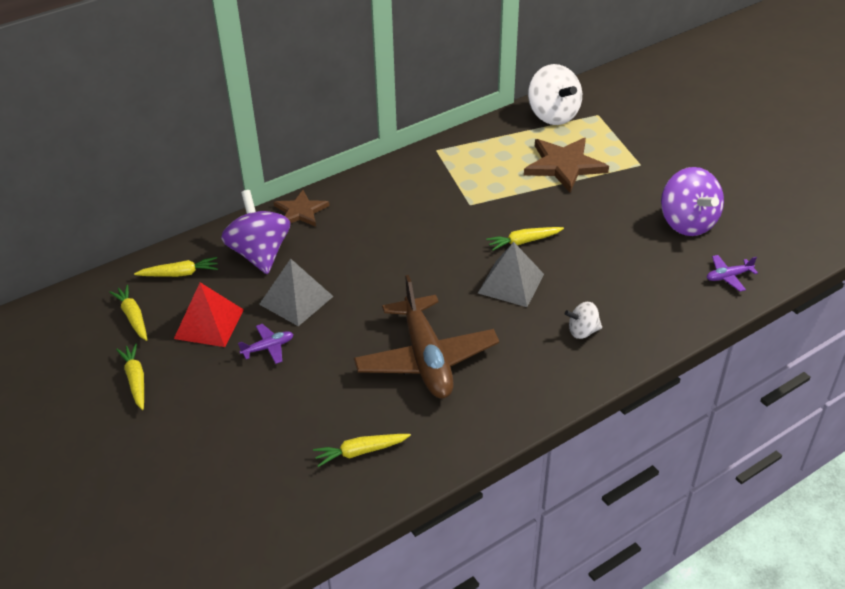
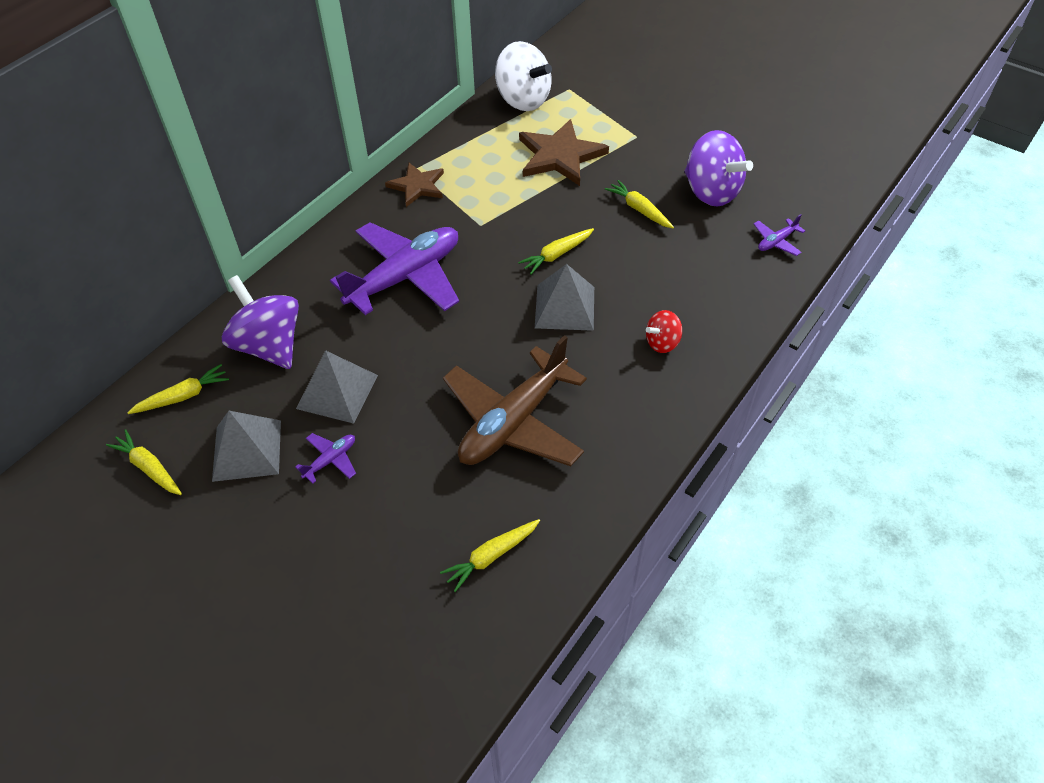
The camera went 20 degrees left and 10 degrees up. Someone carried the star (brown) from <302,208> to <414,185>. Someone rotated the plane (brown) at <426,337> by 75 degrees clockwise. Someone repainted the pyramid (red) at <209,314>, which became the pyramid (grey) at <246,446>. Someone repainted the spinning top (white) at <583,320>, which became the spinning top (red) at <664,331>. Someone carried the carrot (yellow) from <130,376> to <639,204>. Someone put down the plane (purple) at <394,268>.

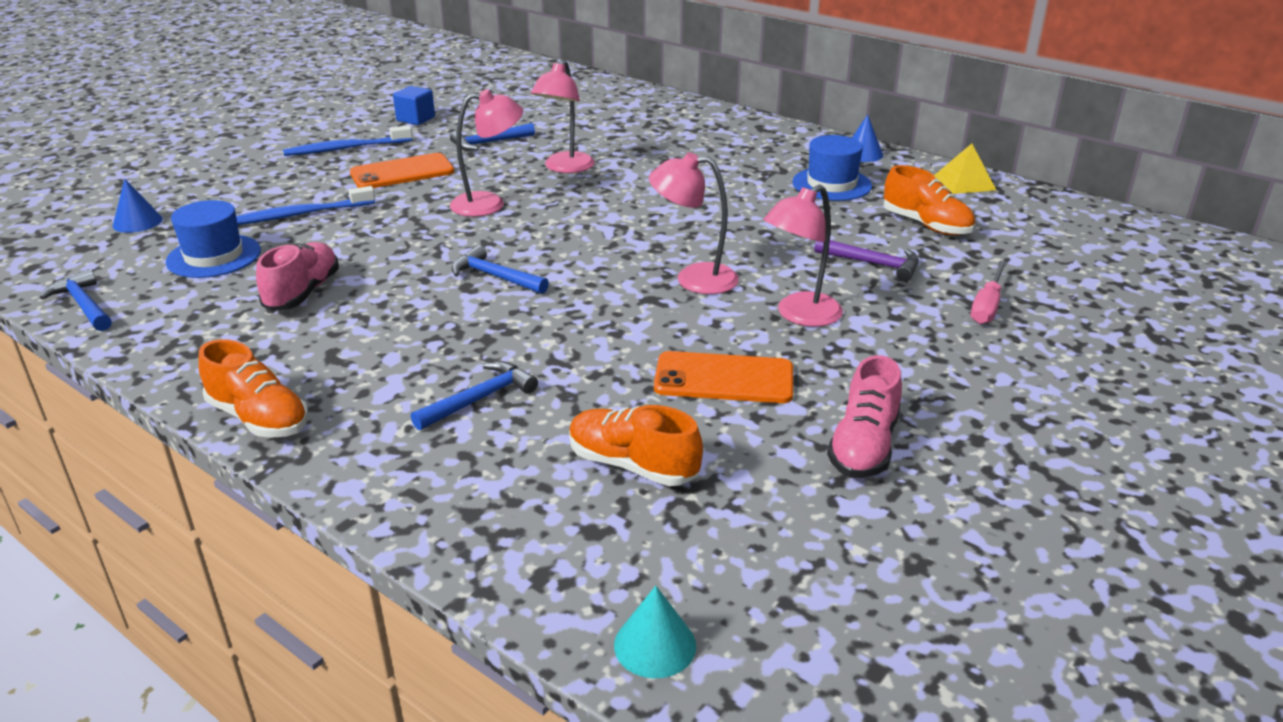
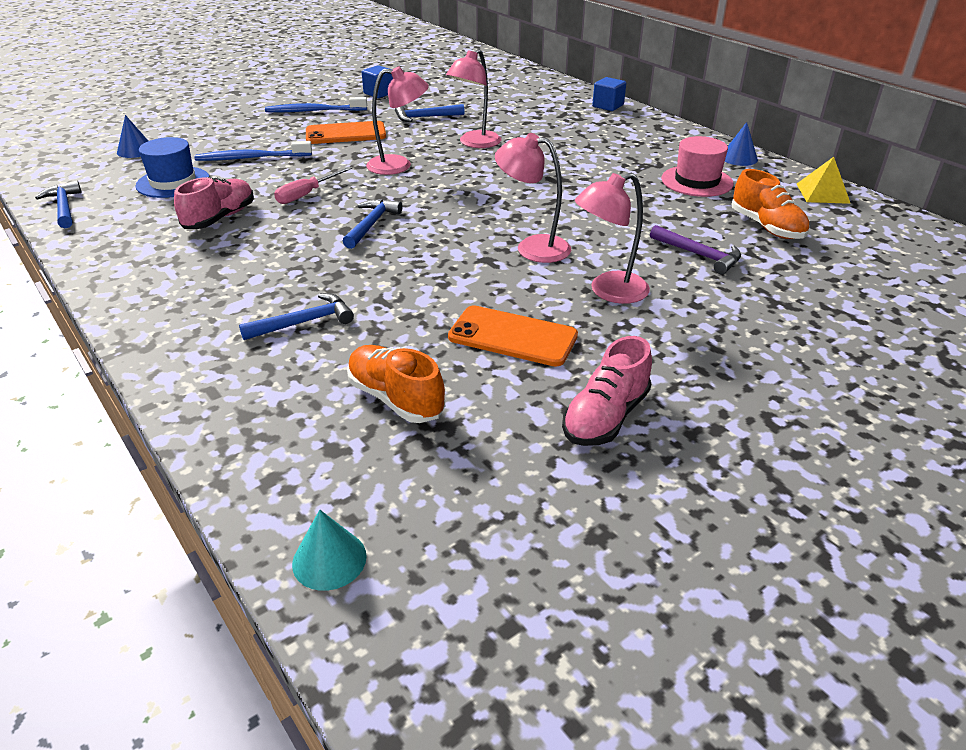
The camera went 15 degrees right and 5 degrees up. Someone repainted the hat (blue) at <832,168>, which became the hat (pink) at <697,166>. Someone rotated the hammer (blue) at <500,269> by 60 degrees clockwise. Someone carried the screwdriver (pink) from <989,292> to <313,185>. Someone took away the shoe (orange) at <253,388>. Someone put down the cube (blue) at <609,94>.

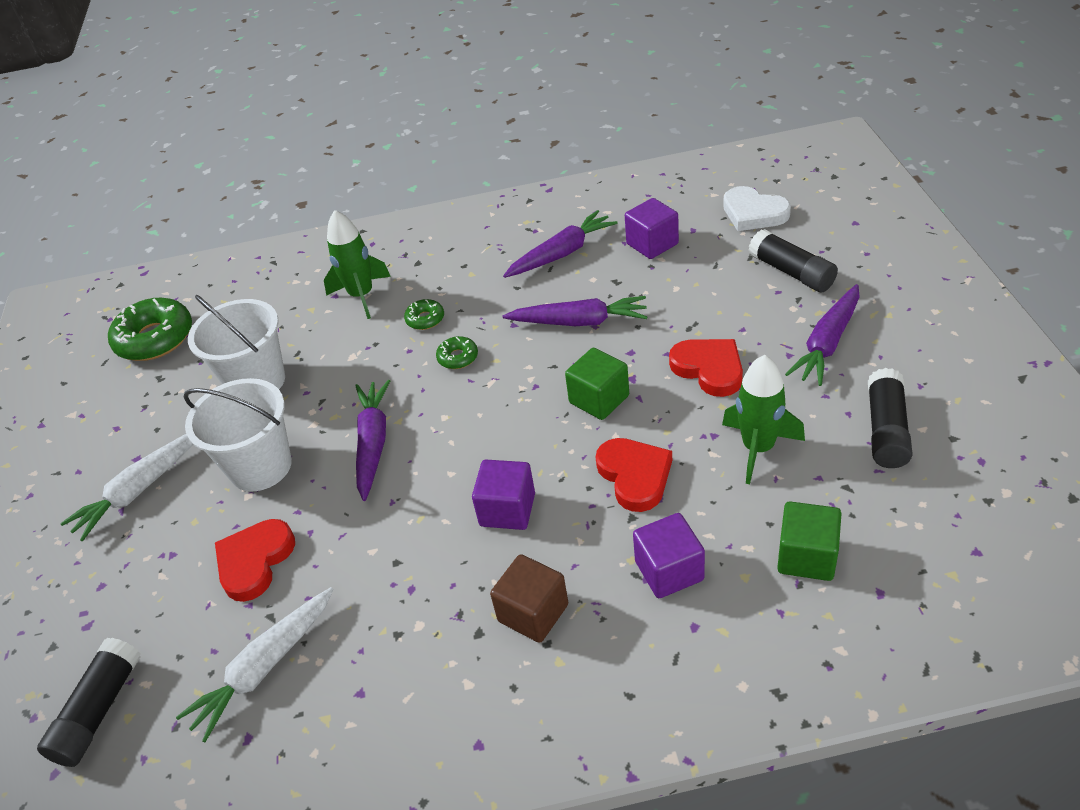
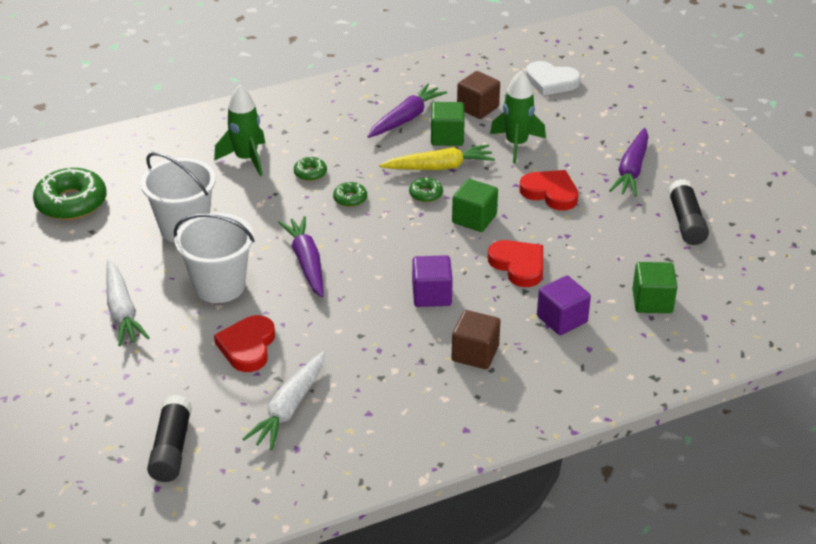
The camera went 20 degrees left and 5 degrees down. Someone repainted the cube (purple) at <652,228>, which became the cube (brown) at <478,95>. Someone took away the glue stick (black) at <793,260>. Someone repainted the carrot (purple) at <574,311>, which became the carrot (yellow) at <437,157>. Someone carried the rocket (green) from <763,419> to <518,116>. Someone rotated the carrot (white) at <126,487> by 45 degrees counterclockwise. Someone put down the cube (green) at <448,124>. Someone put down the donut (green) at <426,190>.

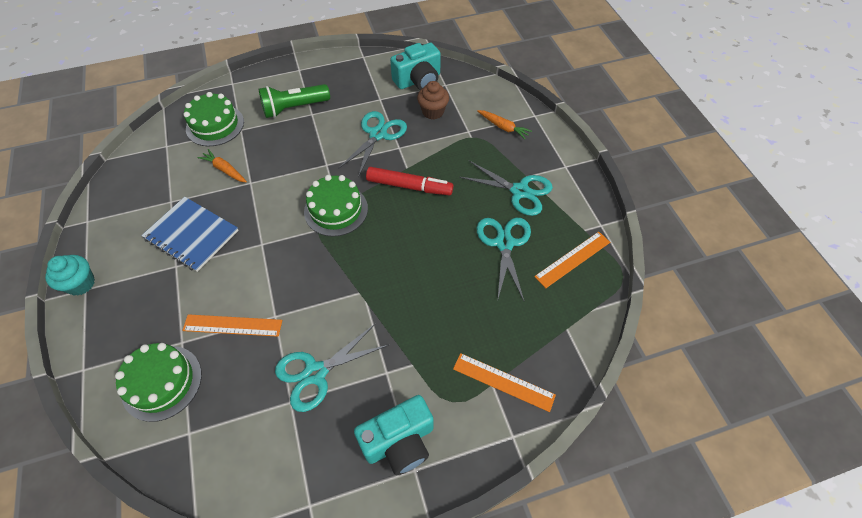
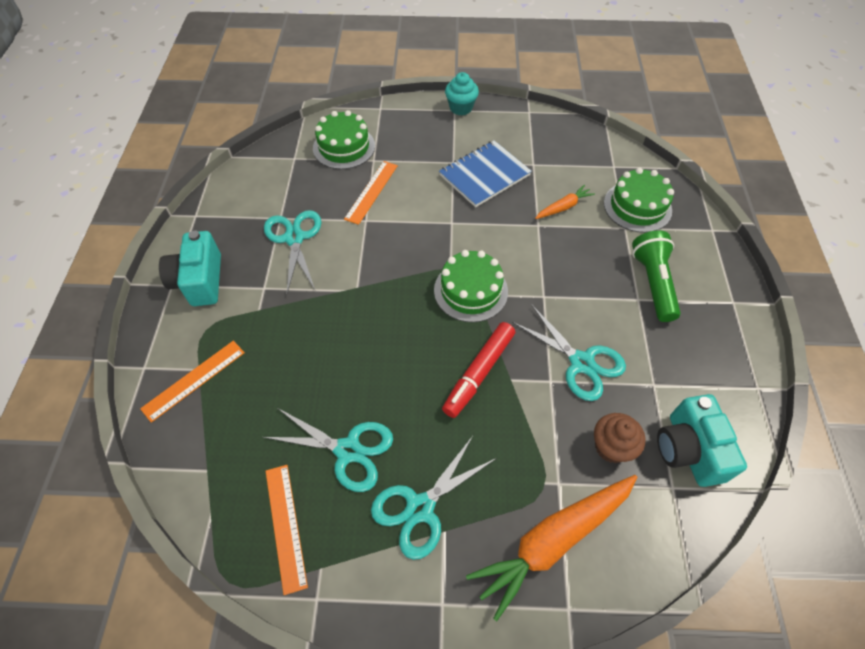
The camera went 110 degrees right and 0 degrees up. Someone scaled the carrot (orange) at <504,124> by 2.04.

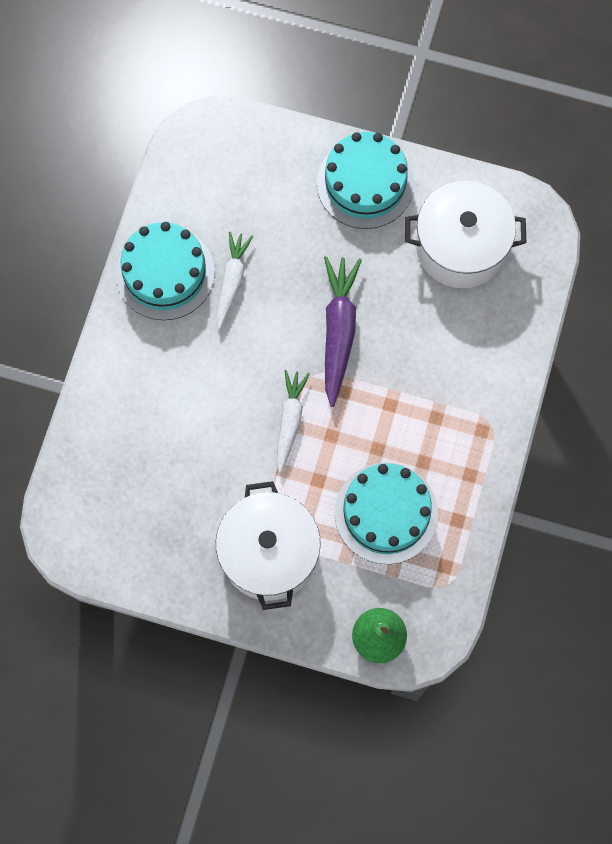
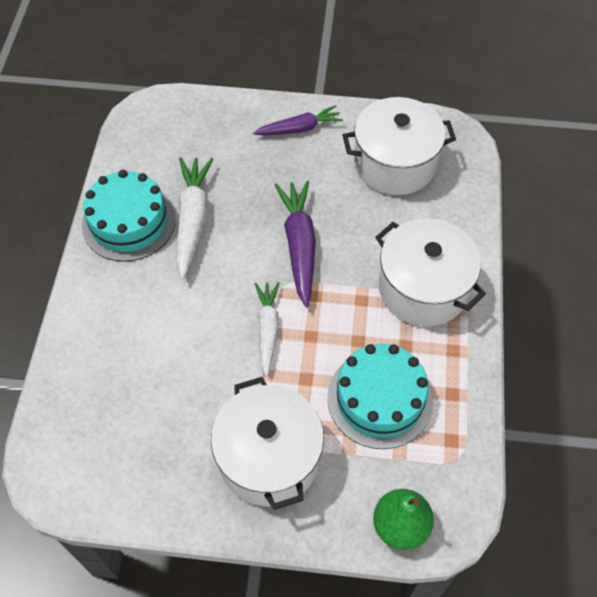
The camera went 10 degrees left and 15 degrees down. Someone swapped the cake (turquoise) at <365,180> for the carrot (purple) at <298,120>. Someone scaled the carrot (white) at <234,280> by 1.50. Someone put down the pot (white) at <430,272>.

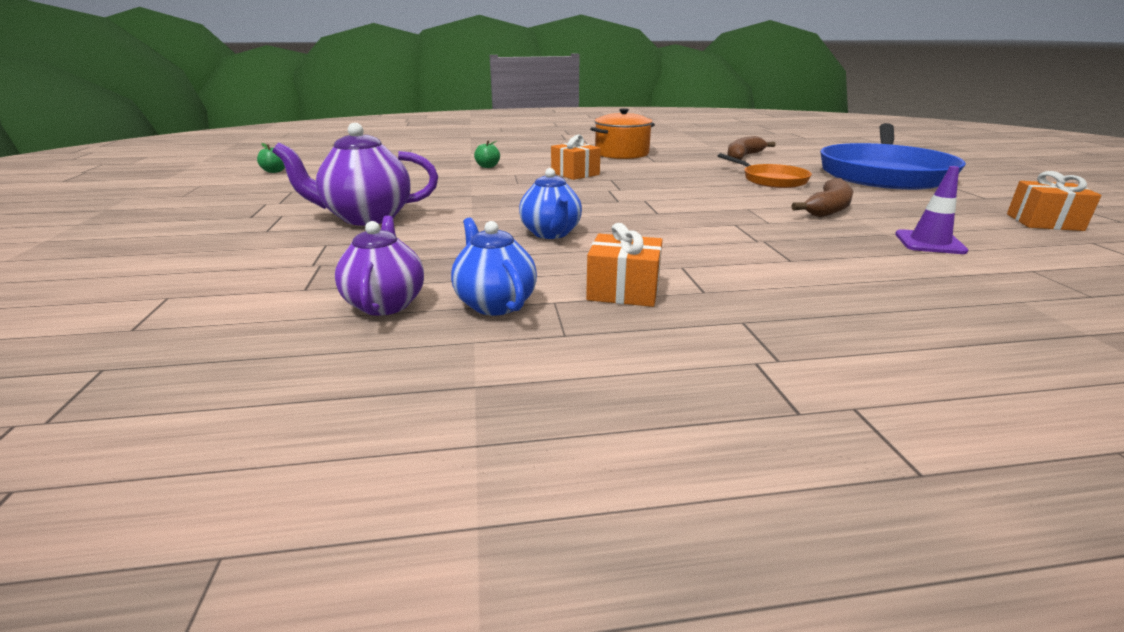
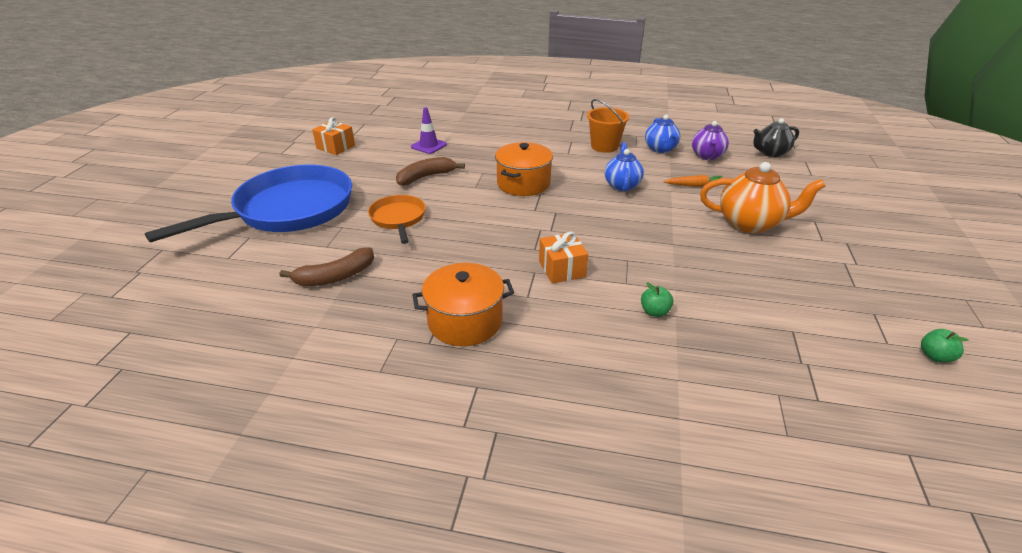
The camera went 160 degrees left and 10 degrees up. Someone repainted the teapot (purple) at <355,174>, which became the teapot (orange) at <762,197>. Someone swapped the gift (orange) at <624,265> for the bucket (orange) at <608,126>. Someone put down the teapot (black) at <776,137>. Someone put down the pot (orange) at <524,169>. Someone put down the carrot (orange) at <693,181>.

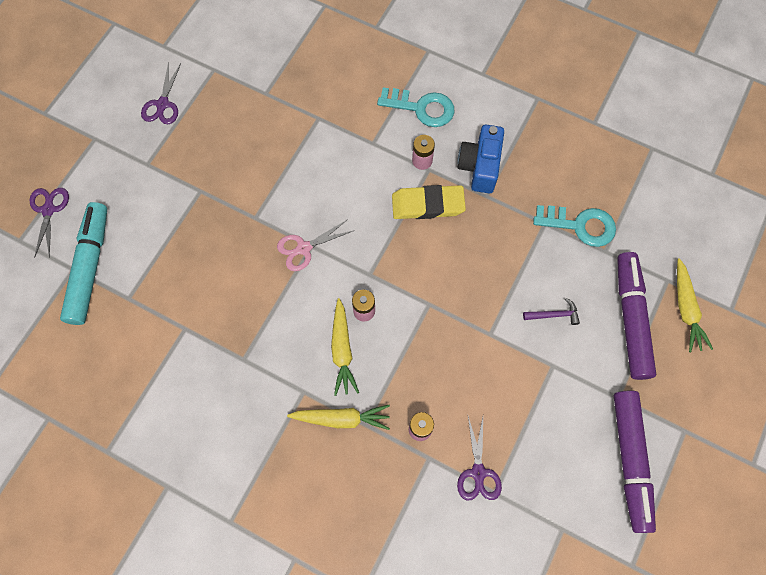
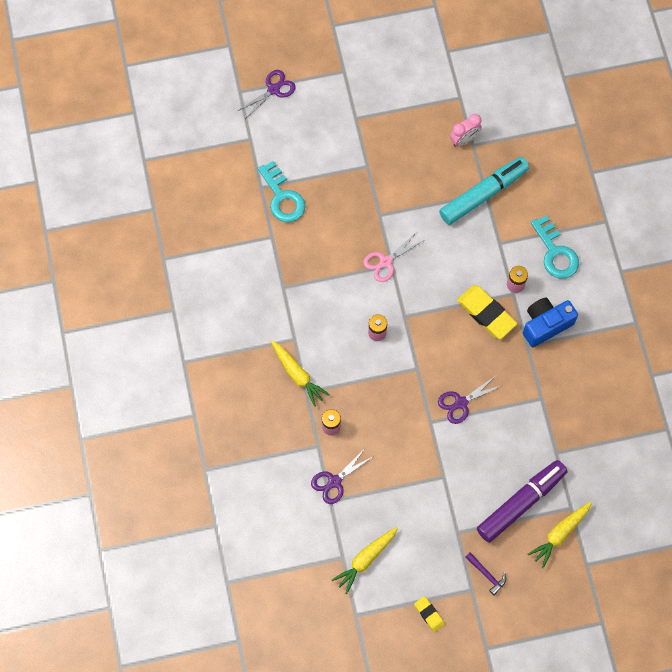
The camera went 50 degrees right and 0 degrees up. Someone carried the scissors (purple) from <161,93> to <470,400>. Someone carried the marker (turquoise) from <83,263> to <484,191>. Someone carried the key (turquoise) from <574,226> to <282,191>. Someone rotated the scissors (pink) at <315,245> by 60 degrees counterclockwise. Someone carried the carrot (yellow) from <345,347> to <365,560>. Someone carried the hammer (purple) from <551,311> to <485,573>. Someone took away the marker (purple) at <635,462>. Someone put down the clock (pink) at <466,130>. Someone put down the eraser (yellow) at <429,614>.

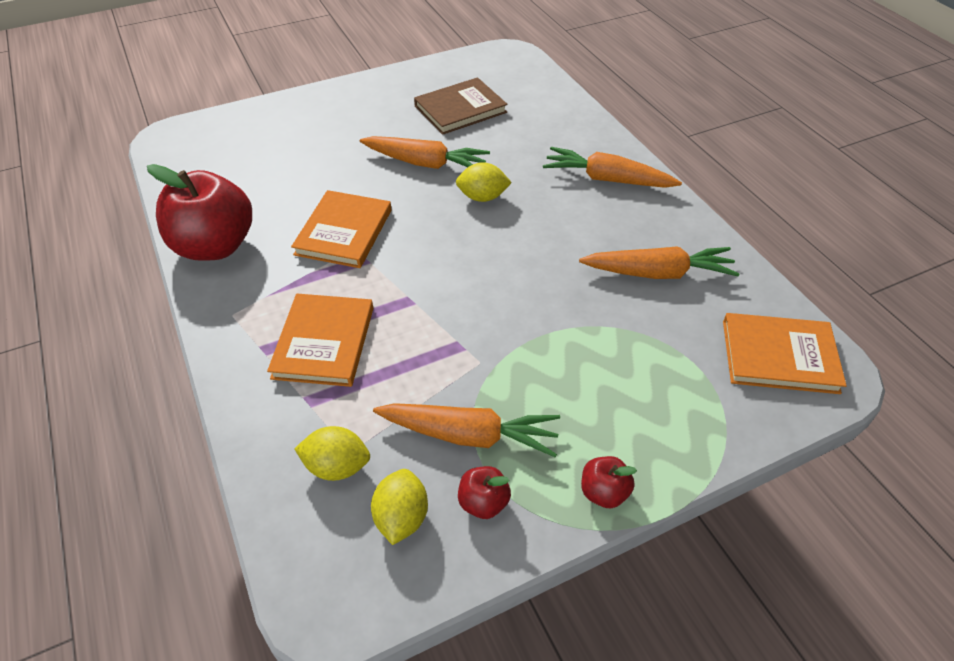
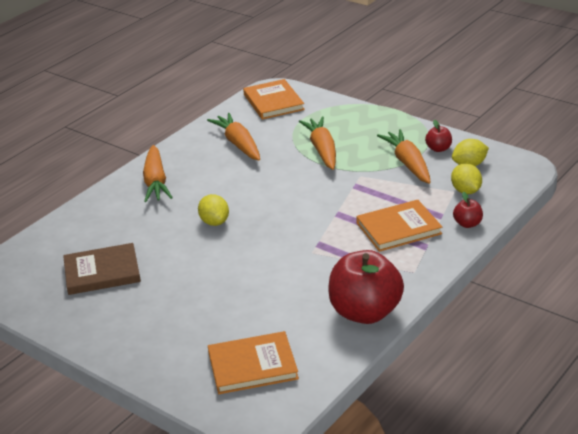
The camera went 115 degrees left and 15 degrees down. Someone rotated the book (brown) at <461,106> by 45 degrees counterclockwise. Someone carried the carrot (orange) from <425,152> to <317,143>. Someone carried the book (orange) from <341,229> to <253,362>. Someone carried the apple (red) from <609,482> to <468,210>.

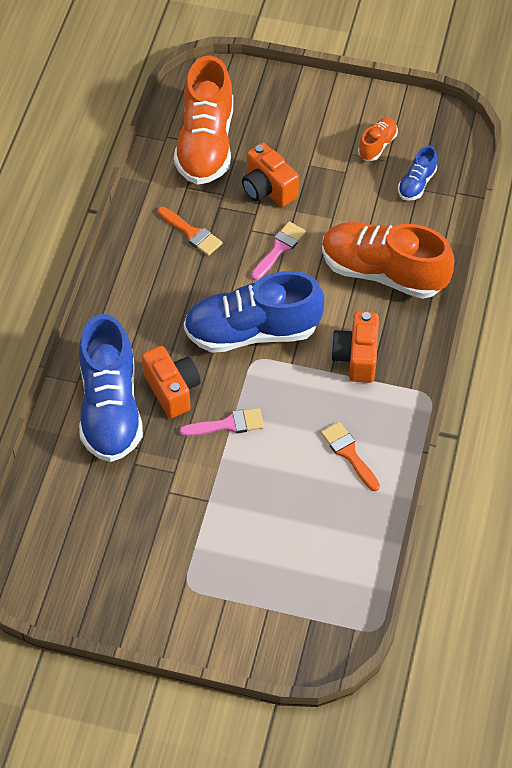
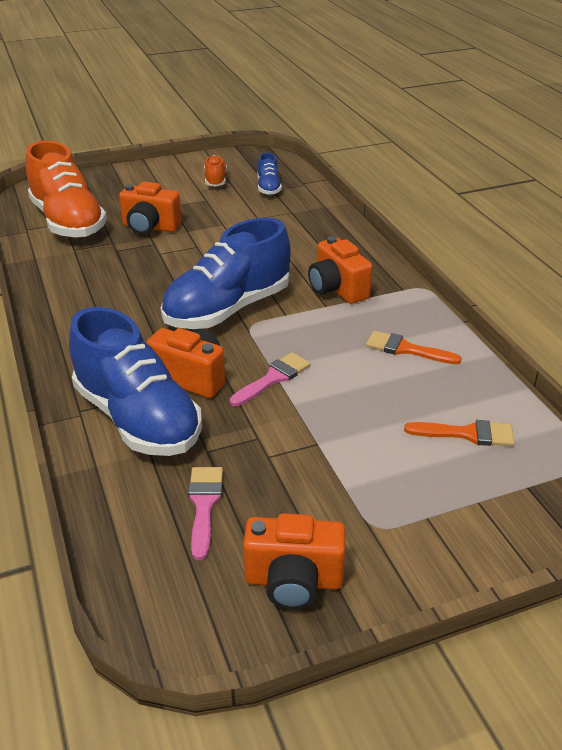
The camera went 35 degrees left and 20 degrees down. Someone carried the brush (orange) from <190,231> to <459,433>. Someone carried the brush (pink) from <278,251> to <205,513>. Someone took away the shoe (orange) at <388,260>. Someone put down the camera (orange) at <294,561>.

